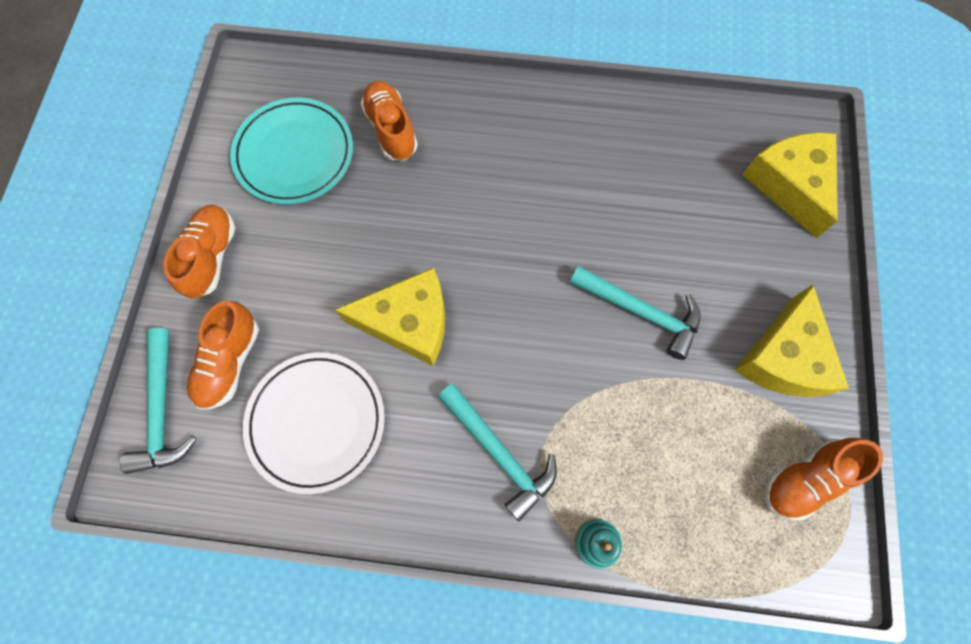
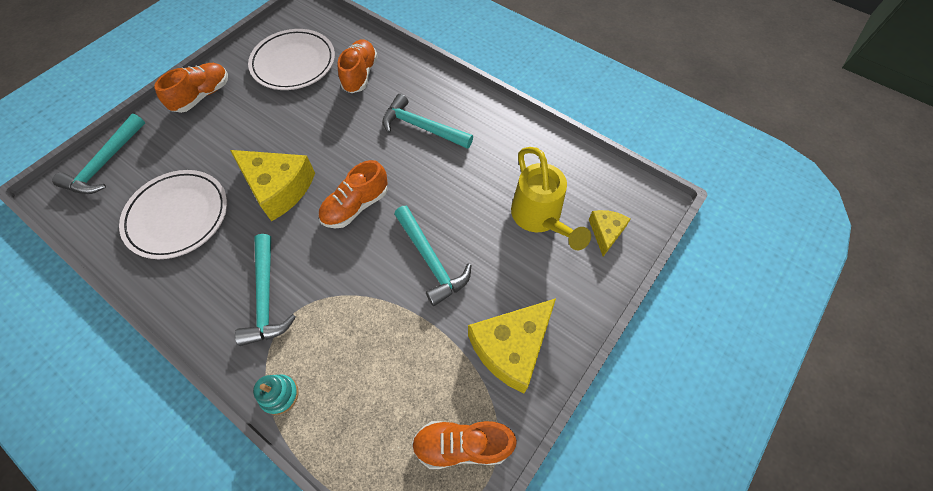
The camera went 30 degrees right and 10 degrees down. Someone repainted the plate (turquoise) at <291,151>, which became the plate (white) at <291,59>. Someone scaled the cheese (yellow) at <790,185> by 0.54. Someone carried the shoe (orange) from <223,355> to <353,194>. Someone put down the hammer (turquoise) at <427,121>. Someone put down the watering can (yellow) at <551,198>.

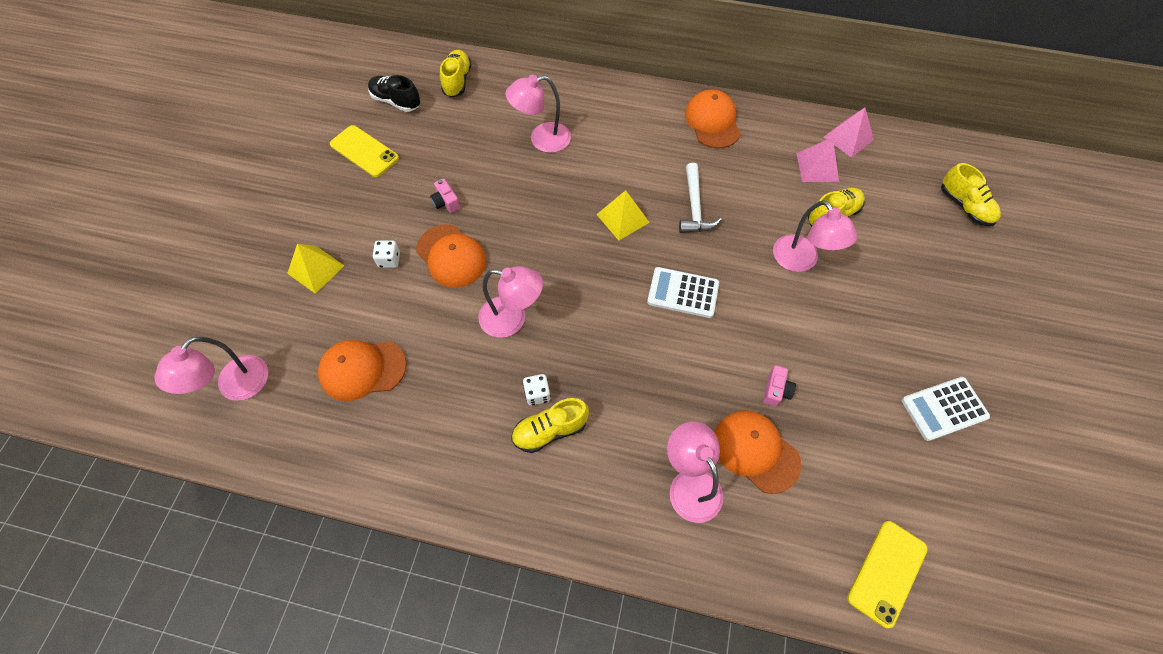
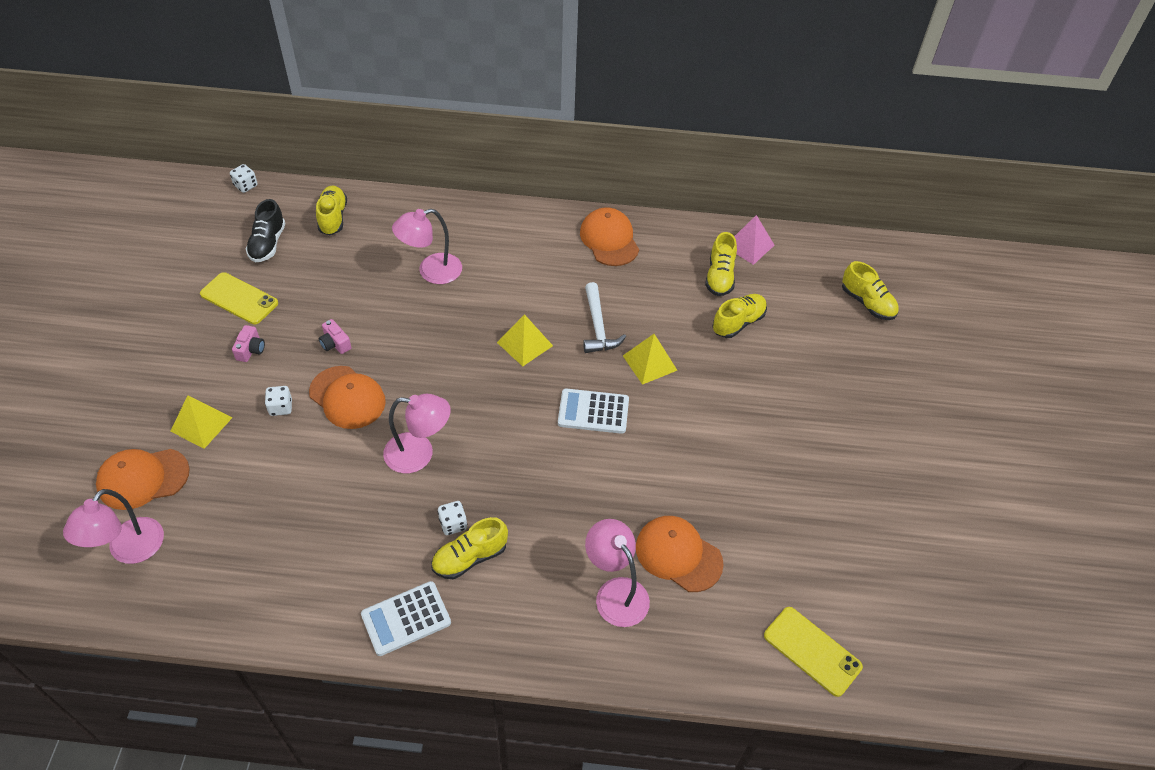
The camera went 10 degrees left and 10 degrees down. Someone rotated the shoe (black) at <394,93> by 105 degrees counterclockwise. Someone swapped the pyramid (pink) at <817,159> for the shoe (yellow) at <721,264>. Someone took away the lamp (pink) at <815,236>. Someone carried the cap (orange) from <362,370> to <143,479>. Someone carried the camera (pink) from <779,386> to <248,343>. Someone carried the calculator (white) from <946,409> to <406,618>. Someone rotated the phone (yellow) at <887,574> by 75 degrees counterclockwise. Someone put down the dice (white) at <244,178>. Someone put down the pyramid (yellow) at <650,359>.

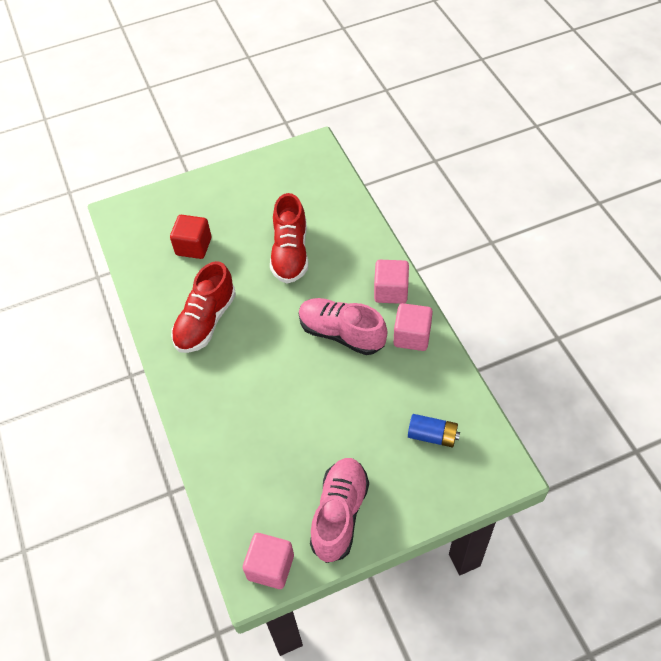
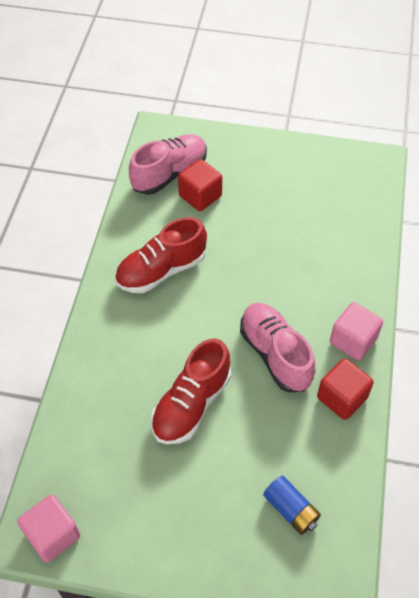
The camera went 30 degrees right and 0 degrees up. Someone carried the shoe (red) from <289,238> to <191,391>. Someone repainted the cube (pink) at <413,327>, which became the cube (red) at <345,389>. Someone carried the shoe (pink) from <339,510> to <168,164>.

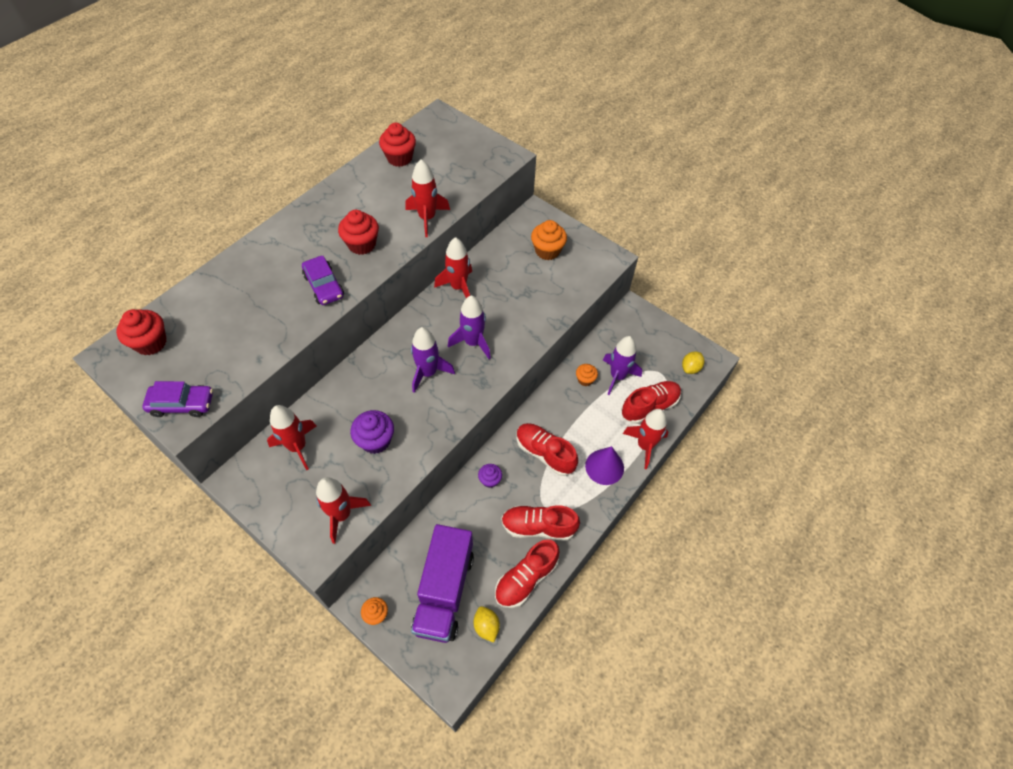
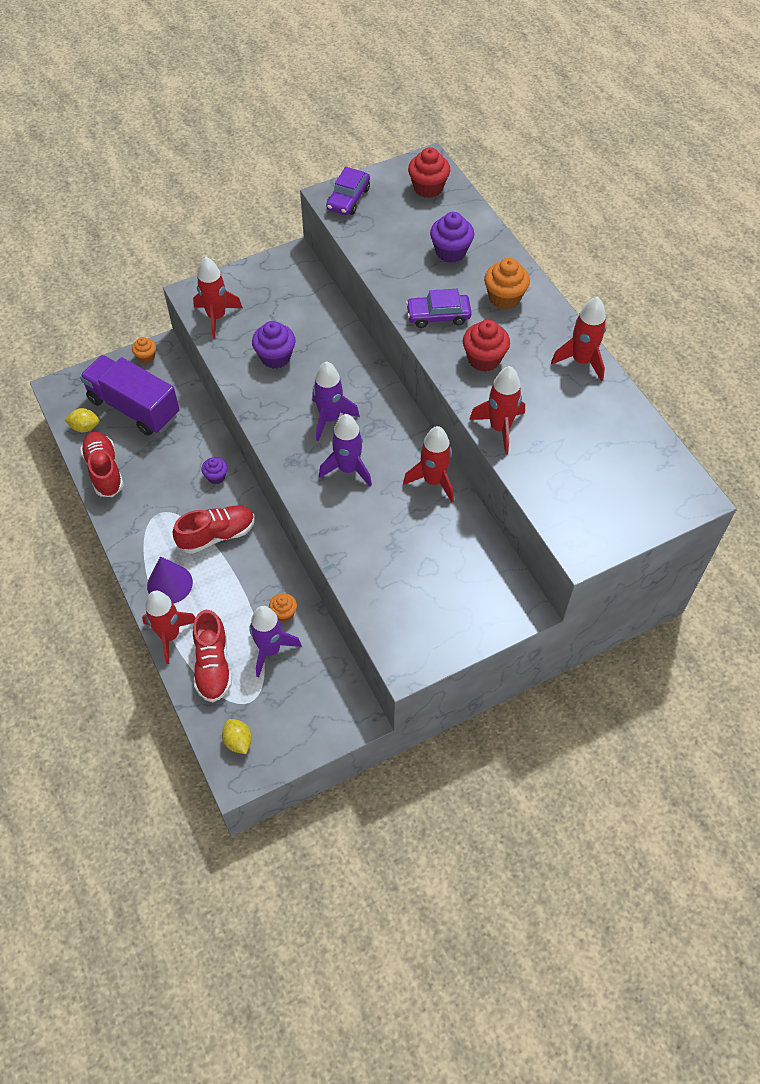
The camera went 115 degrees right and 0 degrees up. Someone took away the cupcake (red) at <397,145>. Someone carried the cupcake (orange) from <549,240> to <507,283>. Someone carried the rocket (red) from <292,437> to <578,339>. Someone took away the shoe (red) at <540,523>. Someone put down the cupcake (purple) at <452,237>.

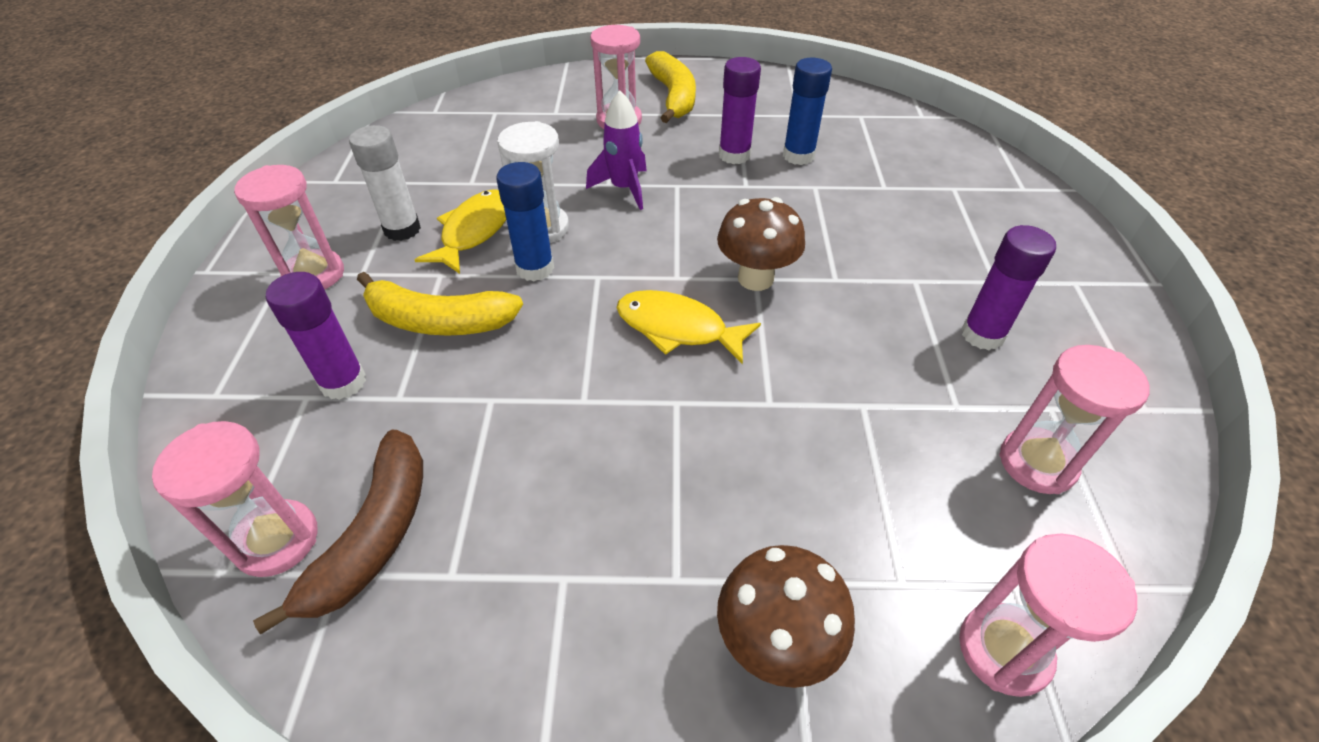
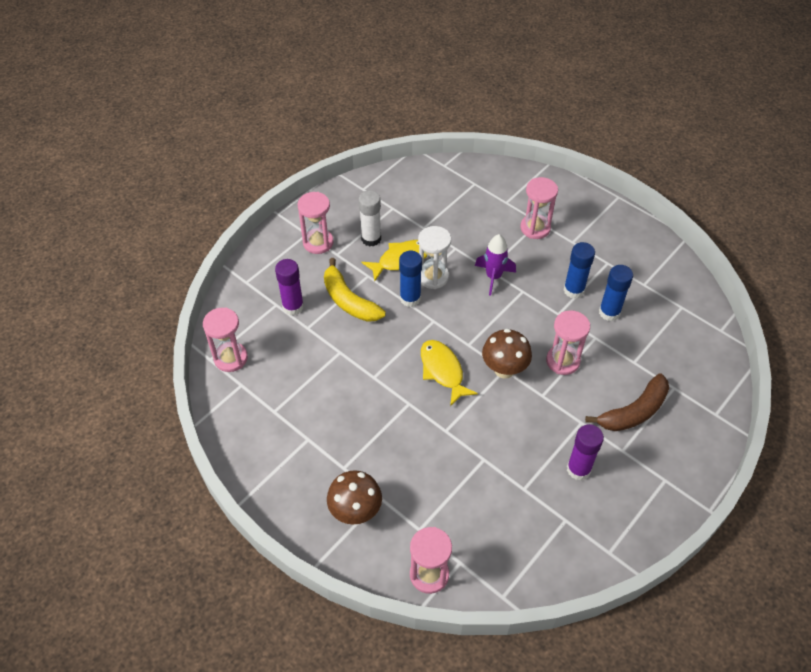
The camera went 40 degrees right and 5 degrees up. Someone took away the banana (yellow) at <670,87>. Someone repainted the glue stick (purple) at <740,110>, which became the glue stick (blue) at <579,270>. Someone carried the hourglass (pink) from <1074,419> to <568,342>. Someone carried the banana (brown) from <338,532> to <627,402>.

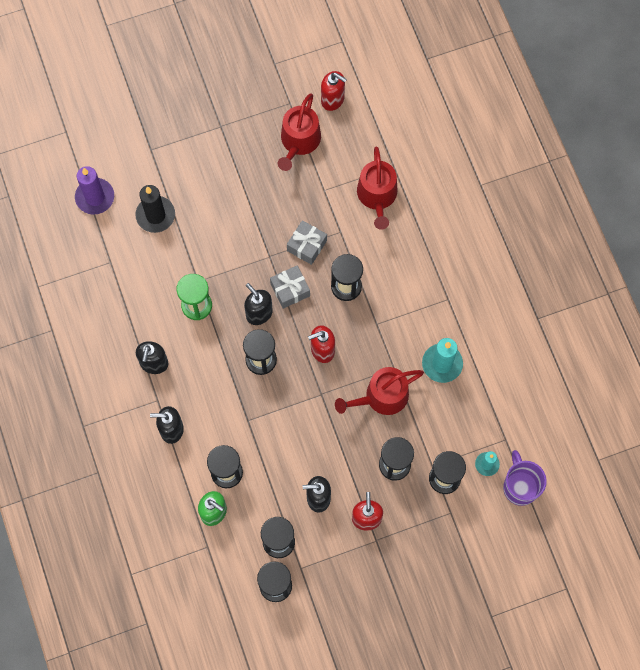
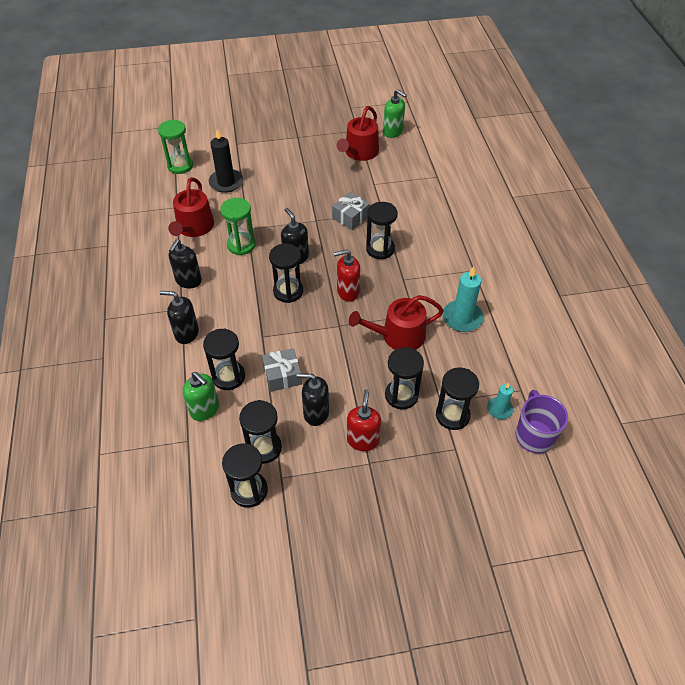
The camera went 10 degrees right and 20 degrees down. Someone repainted the soap dispenser (red) at <334,91>, which became the soap dispenser (green) at <395,113>. Someone carried the watering can (red) from <377,188> to <191,207>. Someone swapped the candle (purple) at <94,190> for the hourglass (green) at <175,147>. Someone carried the gift (grey) from <290,287> to <282,370>.

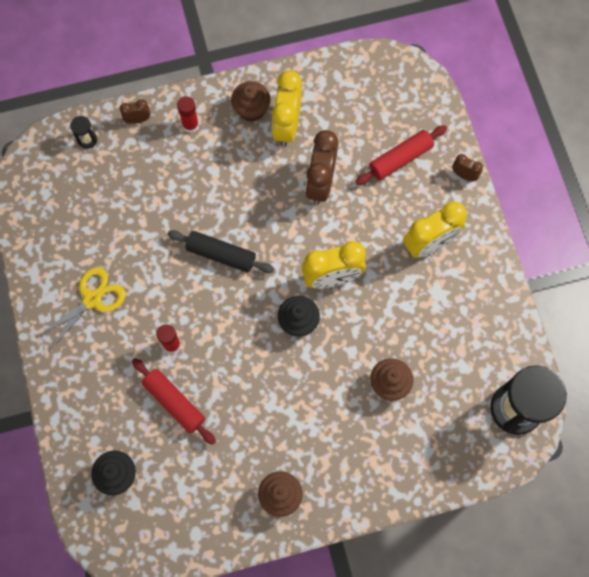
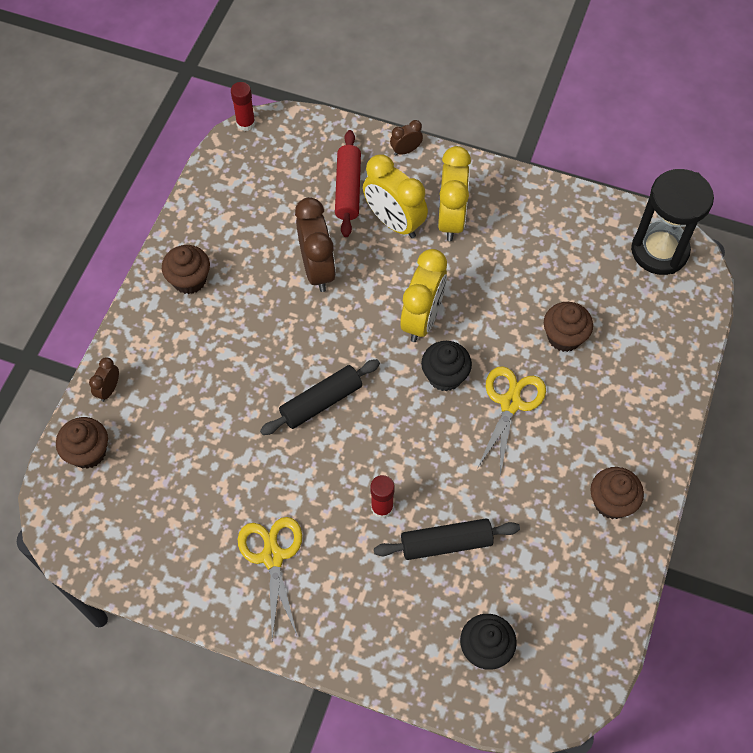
The camera went 55 degrees left and 10 degrees down. Someone carried the clock (yellow) from <287,108> to <395,196>. Someone carried the glue stick (red) from <188,114> to <243,106>. Someone swapped the hourglass (black) at <83,132> for the cupcake (brown) at <82,443>. Someone rotated the clock (brown) at <322,167> by 150 degrees counterclockwise. Someone repainted the rolling pin (red) at <174,401>, which became the rolling pin (black) at <447,539>. Someone put down the scissors (yellow) at <511,420>.

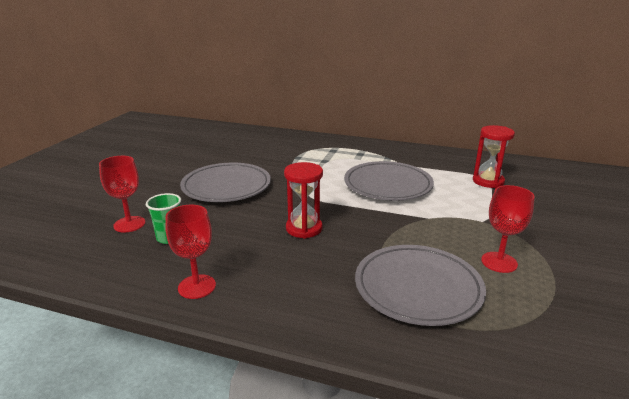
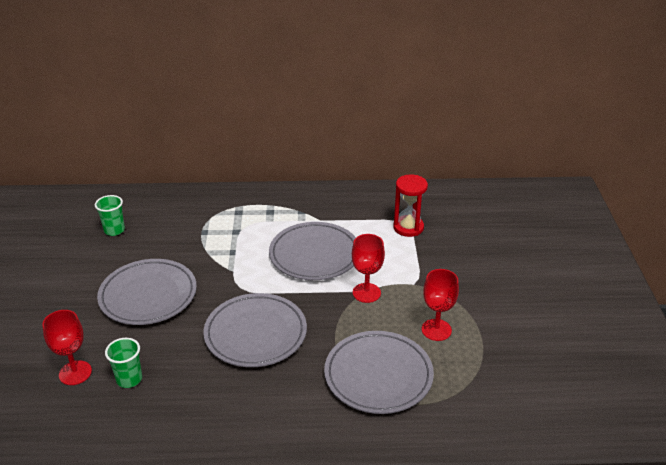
The camera went 20 degrees left and 10 degrees up. Someone swapped the hourglass (red) at <303,200> for the plate (grey) at <255,330>. Someone carried the goblet (red) from <190,252> to <368,268>. Someone put down the cup (green) at <110,215>.

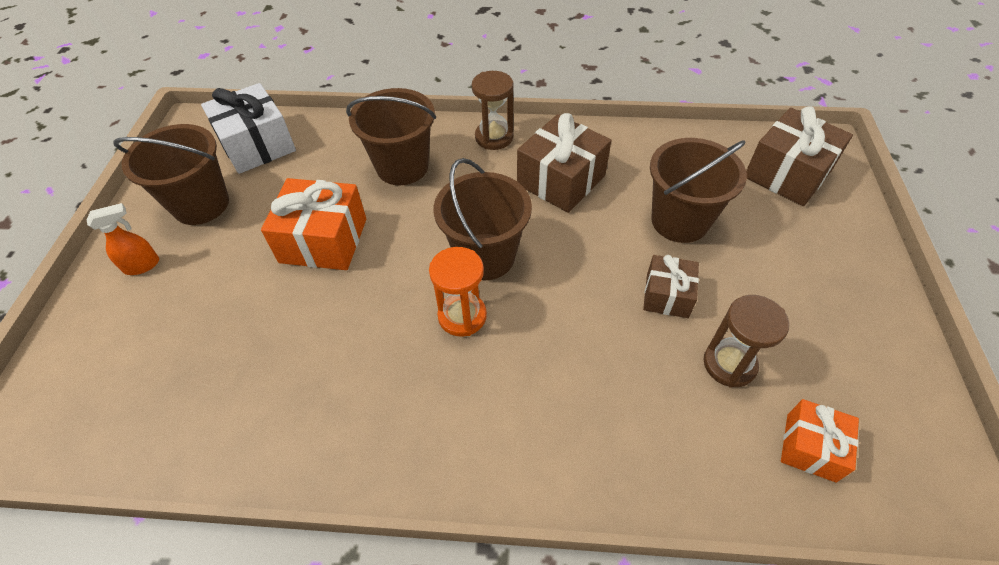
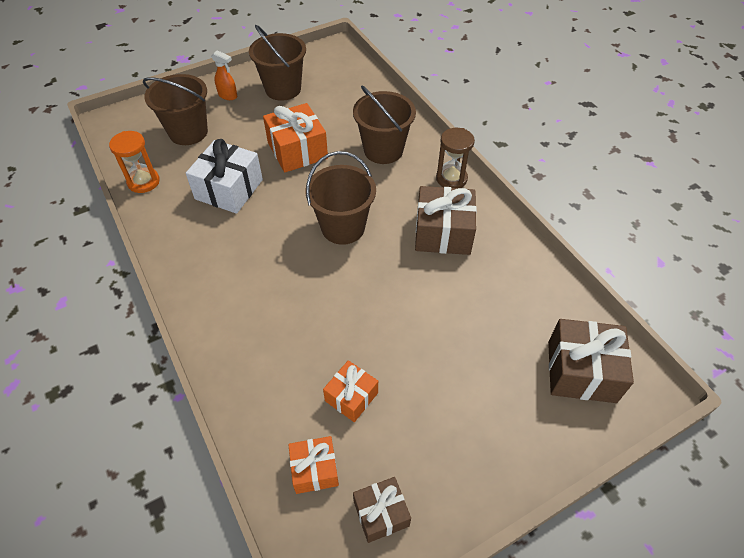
The camera went 55 degrees right and 0 degrees up. Someone carried the gift (white) from <248,128> to <224,176>. Someone carried the bucket (brown) from <698,190> to <175,109>. Someone carried the hourglass (orange) from <458,292> to <134,162>. Someone carried the gift (brown) from <671,286> to <382,510>. Someone swapped the hourglass (brown) at <746,341> for the gift (orange) at <350,391>.

